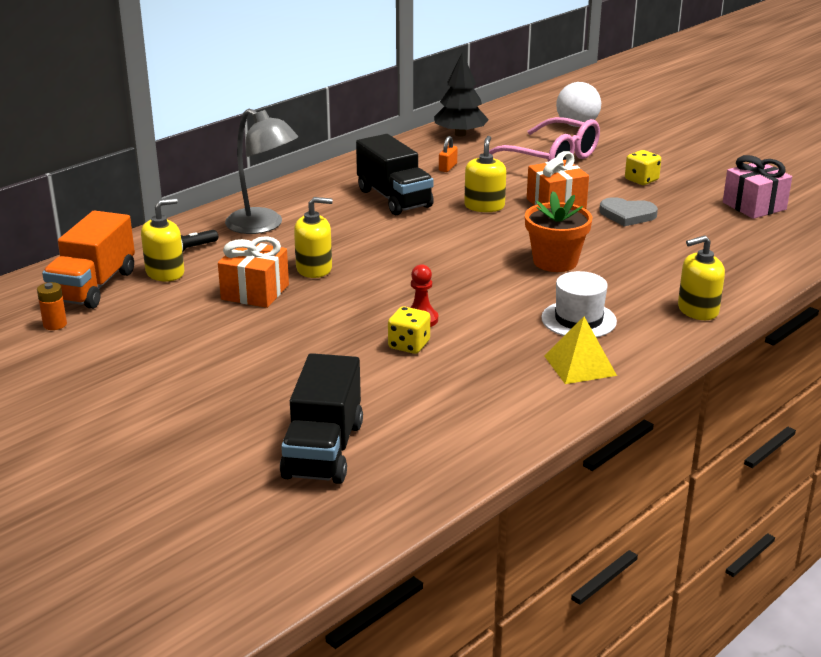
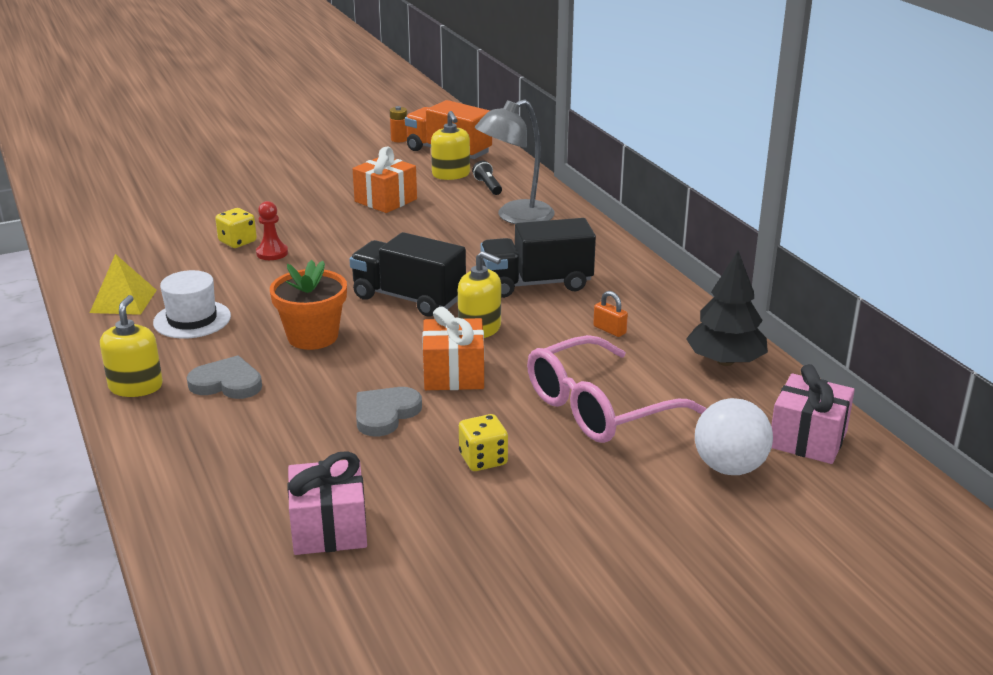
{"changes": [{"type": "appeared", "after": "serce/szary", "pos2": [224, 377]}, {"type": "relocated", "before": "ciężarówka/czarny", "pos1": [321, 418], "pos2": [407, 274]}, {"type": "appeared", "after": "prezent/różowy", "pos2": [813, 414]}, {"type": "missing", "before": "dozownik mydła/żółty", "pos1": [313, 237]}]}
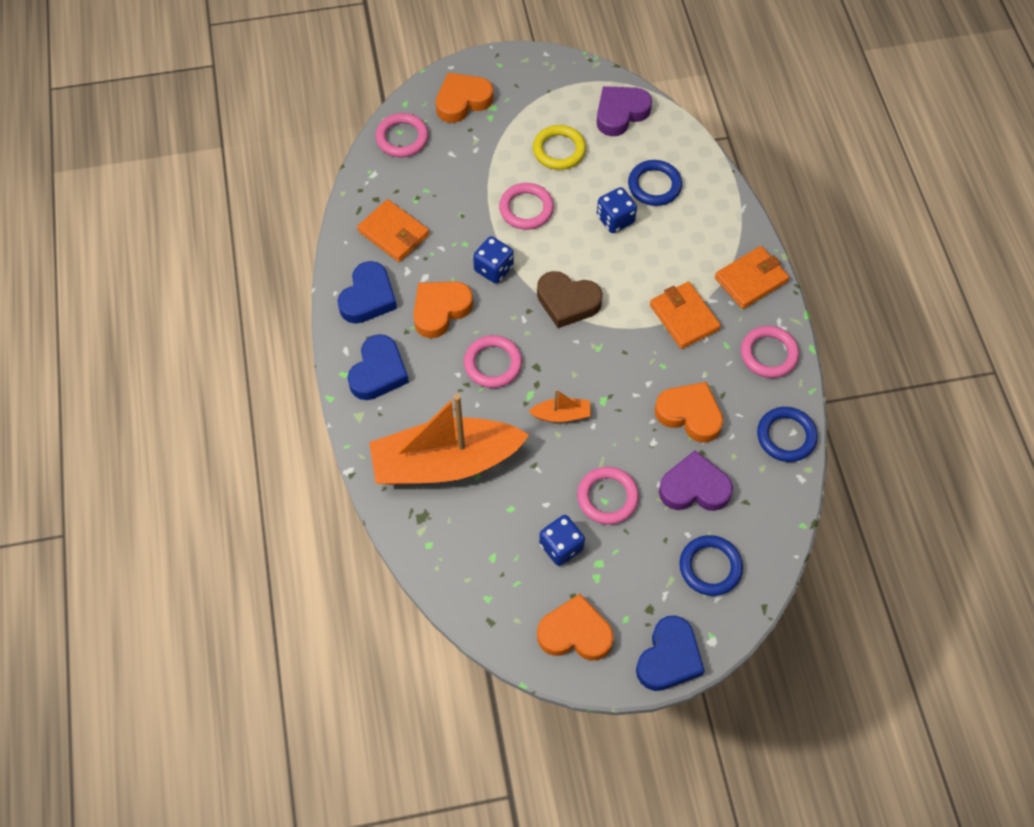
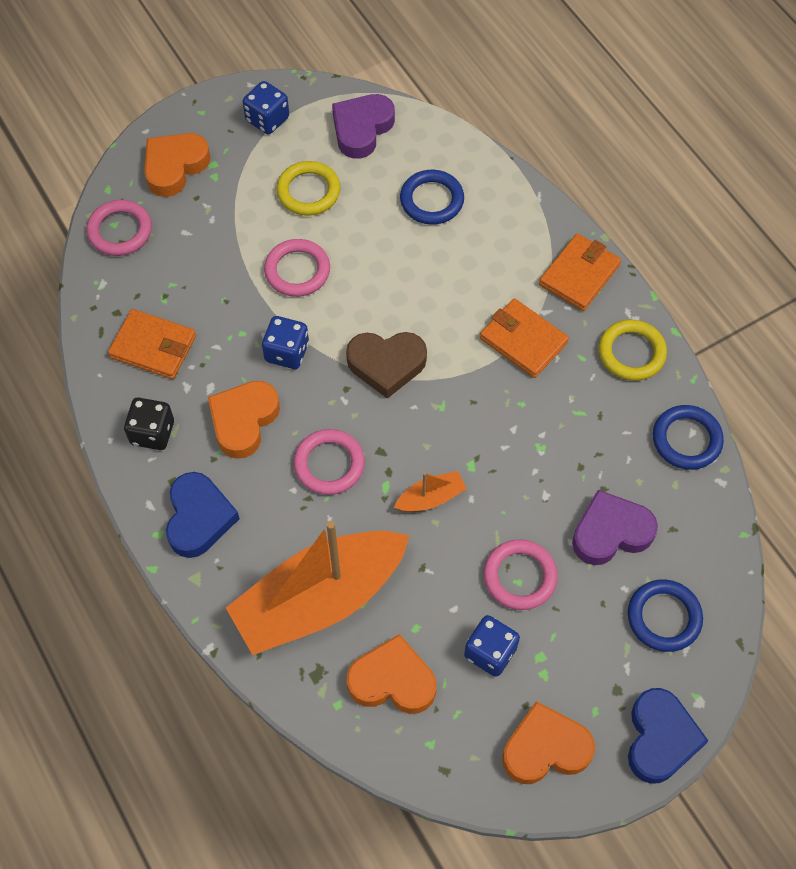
{"changes": [{"type": "exchanged", "before": "serce/niebieski", "after": "kostka do gry/czarny", "pos1": [367, 292], "pos2": [149, 424]}, {"type": "relocated", "before": "kostka do gry/niebieski", "pos1": [617, 210], "pos2": [266, 107]}, {"type": "relocated", "before": "serce/pomarańczowy", "pos1": [689, 412], "pos2": [392, 674]}, {"type": "colour", "before": "pierścień/różowy", "after": "pierścień/żółty", "pos1": [770, 352], "pos2": [633, 350]}]}
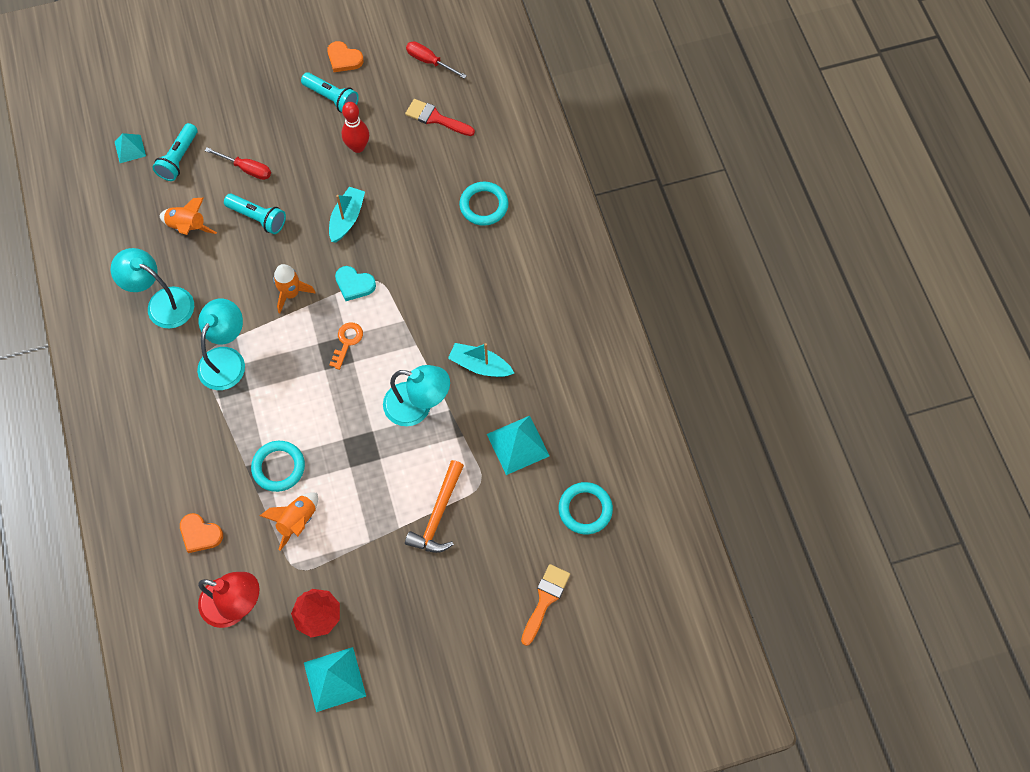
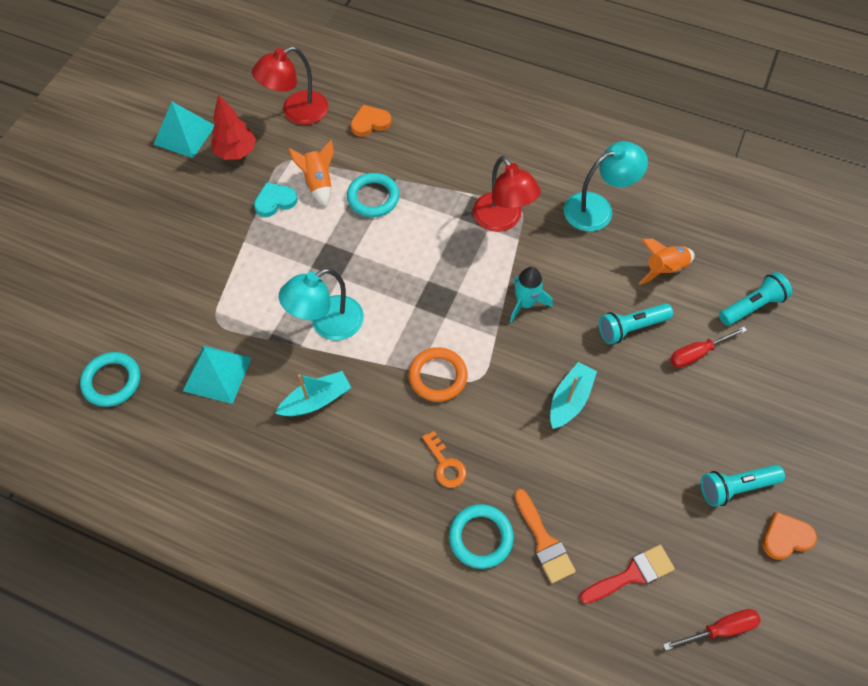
{"changes": [{"type": "relocated", "before": "serce/turkusowy", "pos1": [355, 283], "pos2": [276, 199]}, {"type": "appeared", "after": "pierścień/pomarańczowy", "pos2": [438, 374]}, {"type": "relocated", "before": "klucz/pomarańczowy", "pos1": [346, 346], "pos2": [444, 459]}, {"type": "colour", "before": "lampka/turkusowy", "after": "lampka/czerwony", "pos1": [221, 344], "pos2": [507, 194]}, {"type": "colour", "before": "rakieta/pomarańczowy", "after": "rakieta/turkusowy", "pos1": [294, 288], "pos2": [531, 295]}, {"type": "relocated", "before": "pędzel/pomarańczowy", "pos1": [545, 605], "pos2": [545, 536]}, {"type": "spun", "before": "łódka/turkusowy", "pos1": [347, 214], "pos2": [573, 395], "turn": -120}, {"type": "spun", "before": "latarka/turkusowy", "pos1": [174, 152], "pos2": [755, 299], "turn": 90}, {"type": "missing", "before": "piramida/turkusowy", "pos1": [130, 148]}, {"type": "missing", "before": "kręgiel/czerwony", "pos1": [355, 127]}, {"type": "missing", "before": "młotek/pomarańczowy", "pos1": [434, 506]}]}
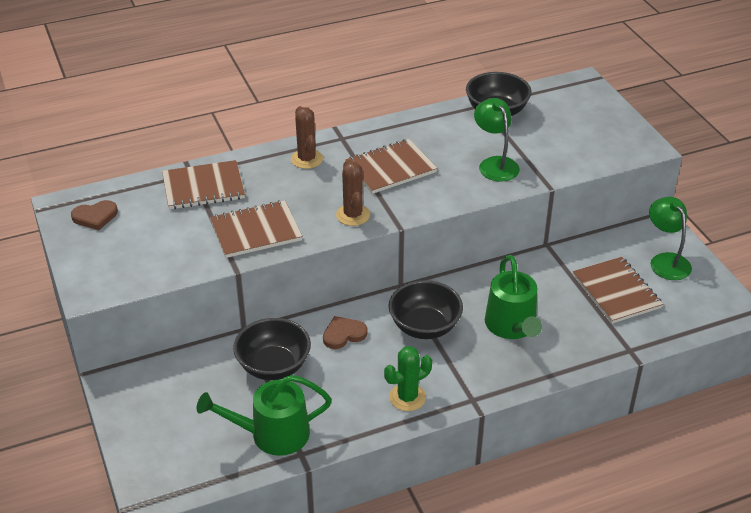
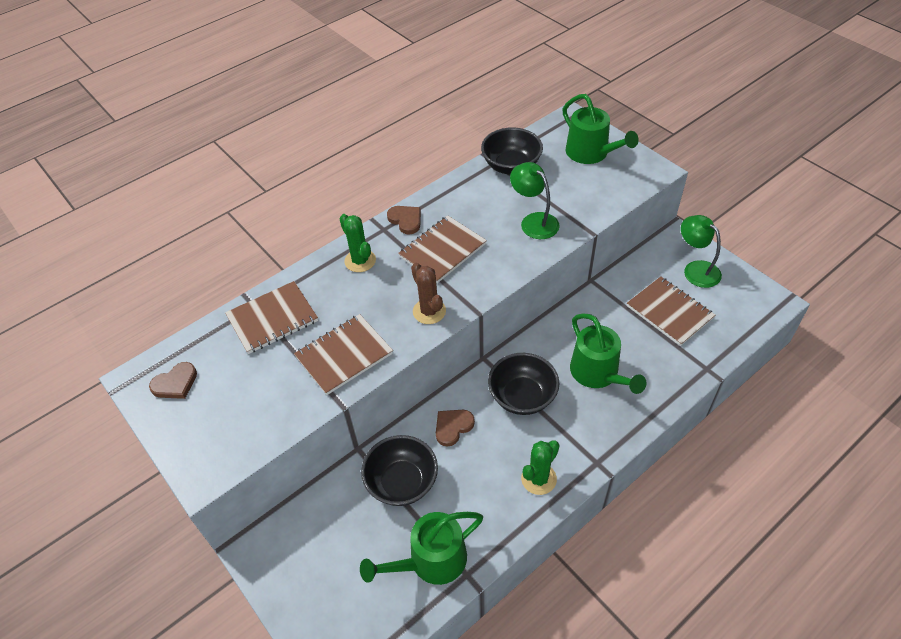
{"changes": [{"type": "colour", "before": "kaktus/brązowy", "after": "kaktus/zielony", "pos1": [307, 137], "pos2": [358, 243]}, {"type": "appeared", "after": "serce/brązowy", "pos2": [404, 220]}, {"type": "appeared", "after": "konewka/zielony", "pos2": [600, 129]}]}
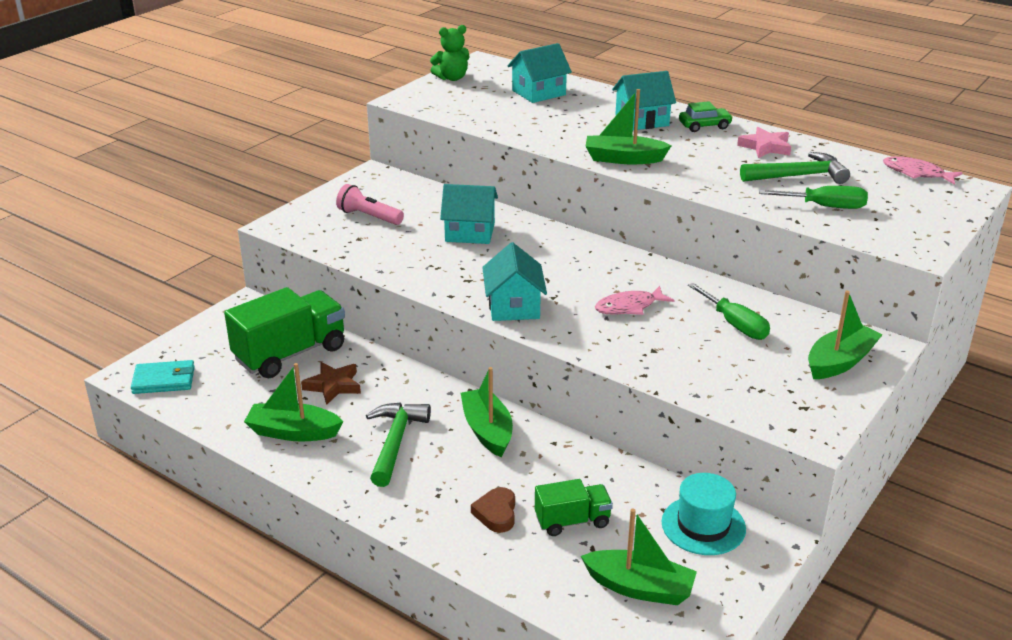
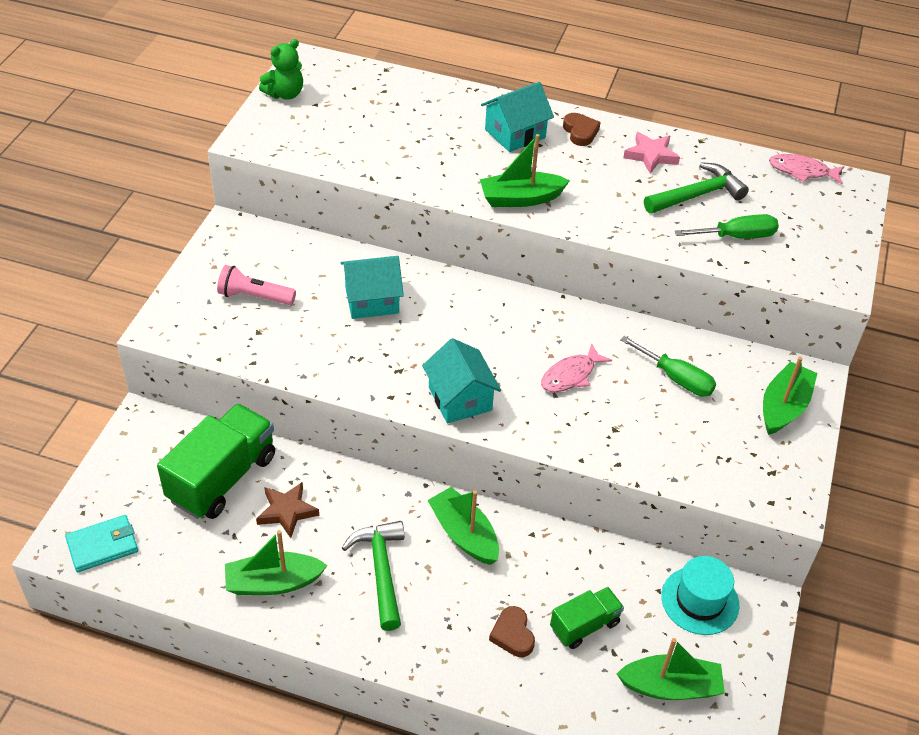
{"changes": [{"type": "exchanged", "before": "samochód/zielony", "after": "serce/brązowy", "pos1": [706, 116], "pos2": [582, 129]}, {"type": "missing", "before": "domek/turkusowy", "pos1": [539, 73]}]}
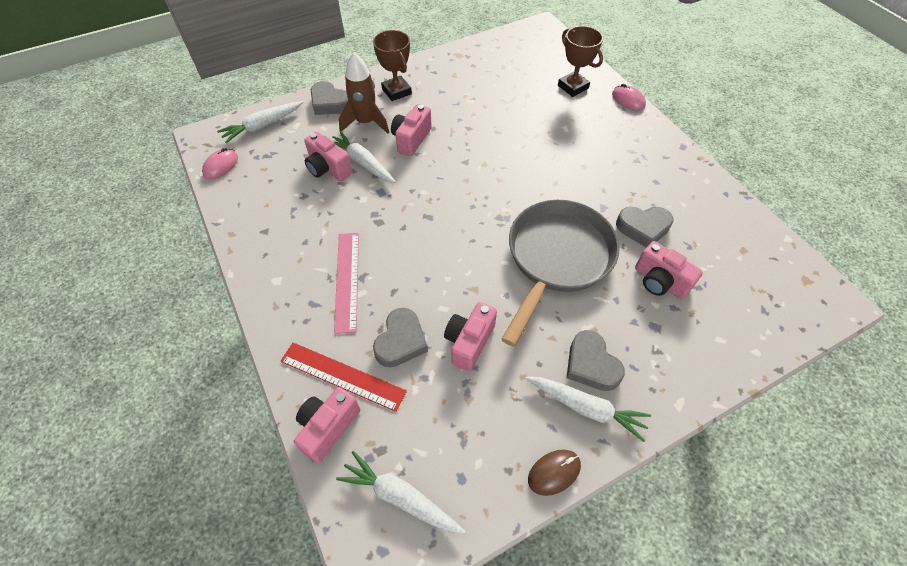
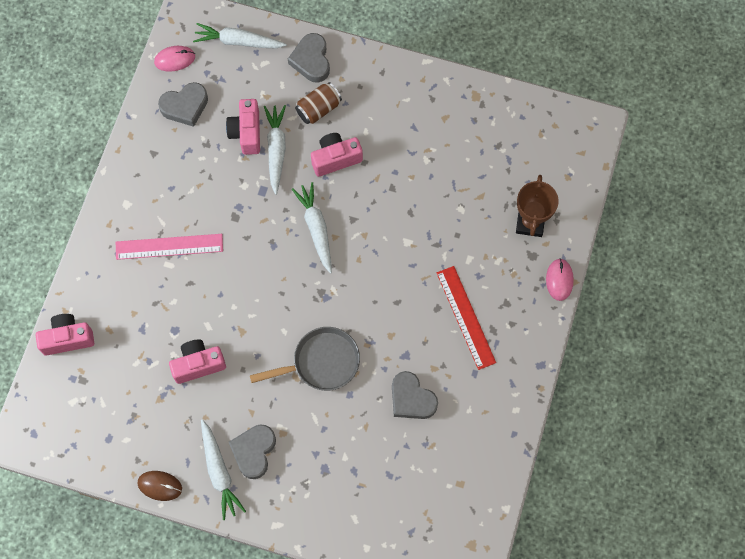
{"changes": [{"type": "spun", "before": "linijka/różowy", "pos1": [346, 283], "pos2": [169, 247], "turn": 45}, {"type": "relocated", "before": "serce/szary", "pos1": [400, 337], "pos2": [183, 104]}, {"type": "size", "before": "patelnia/szary", "pos1": [560, 273], "pos2": [305, 359], "scale": 0.64}, {"type": "relocated", "before": "marchewka/biały", "pos1": [400, 492], "pos2": [312, 228]}, {"type": "exchanged", "before": "rakieta/brązowy", "after": "puszka/brązowy", "pos1": [364, 93], "pos2": [318, 103]}, {"type": "relocated", "before": "linijka/czerwony", "pos1": [344, 377], "pos2": [466, 318]}, {"type": "missing", "before": "puchar/brązowy", "pos1": [392, 65]}, {"type": "missing", "before": "aparat fotograficzny/różowy", "pos1": [669, 270]}]}
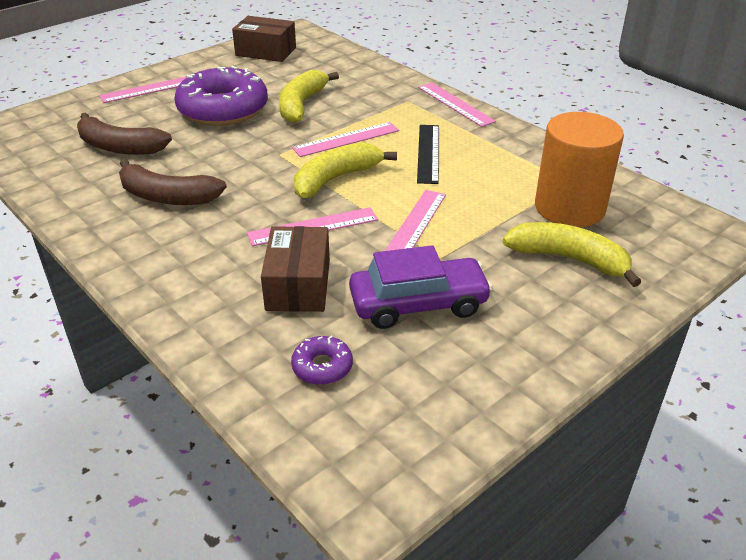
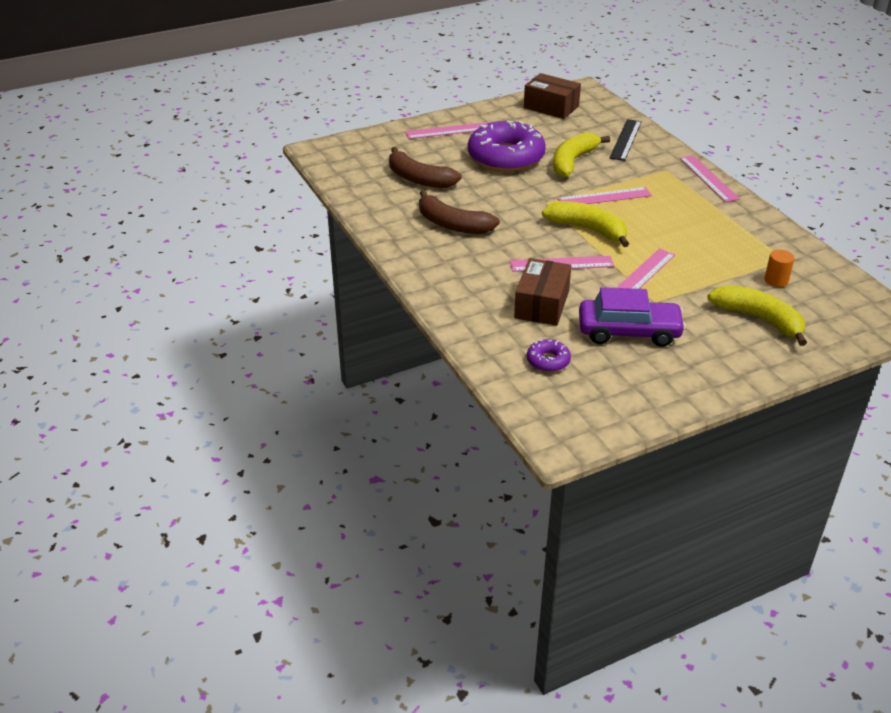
{"changes": [{"type": "spun", "before": "banan/żółty", "pos1": [345, 170], "pos2": [585, 224], "turn": 60}, {"type": "relocated", "before": "linijka/czarny", "pos1": [428, 154], "pos2": [626, 140]}, {"type": "size", "before": "walec/pomarańczowy", "pos1": [579, 169], "pos2": [779, 268], "scale": 0.4}]}
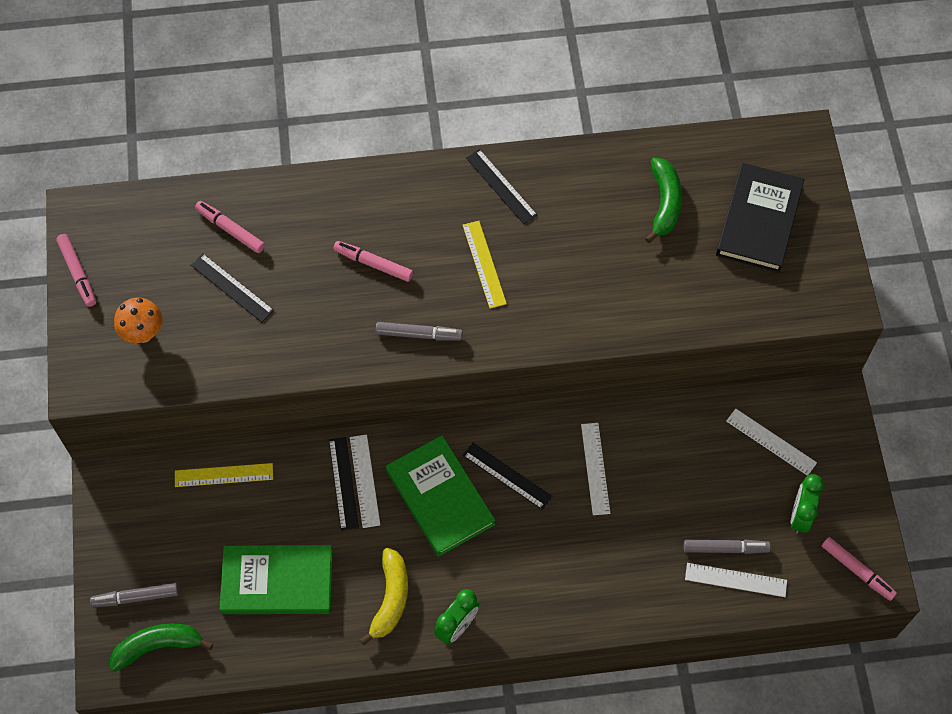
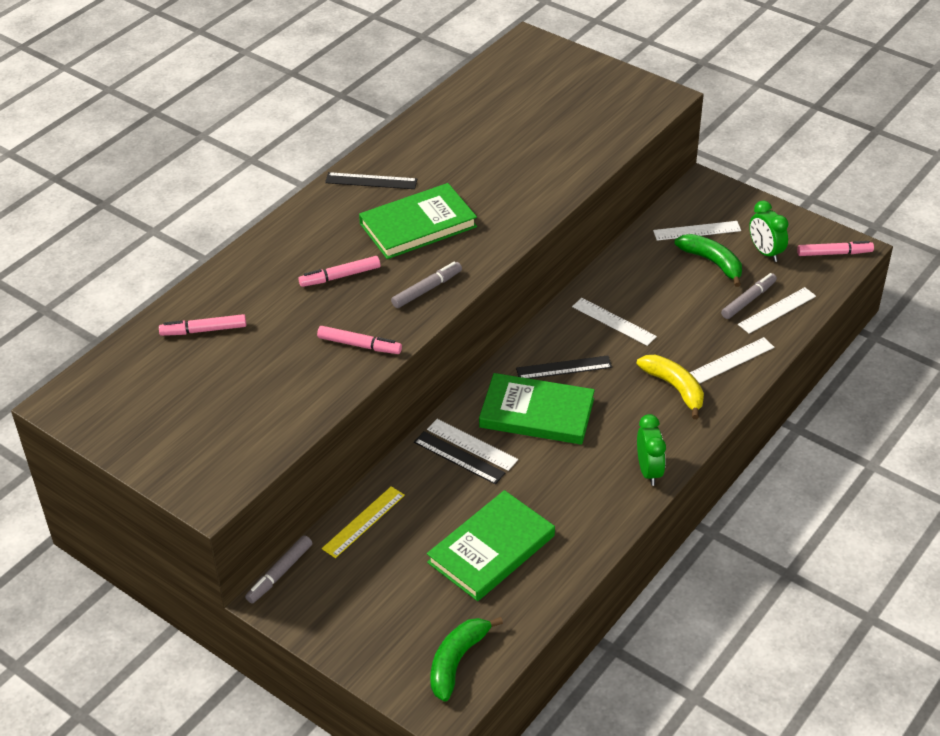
{"changes": [{"type": "relocated", "before": "flamaster/szary", "pos1": [134, 595], "pos2": [278, 569]}, {"type": "relocated", "before": "flamaster/różowy", "pos1": [76, 270], "pos2": [359, 340]}, {"type": "exchanged", "before": "linijka/żółty", "after": "książka/zielony", "pos1": [485, 265], "pos2": [418, 221]}, {"type": "relocated", "before": "banan/żółty", "pos1": [384, 596], "pos2": [670, 387]}, {"type": "relocated", "before": "banan/zielony", "pos1": [663, 200], "pos2": [708, 260]}, {"type": "appeared", "after": "linijka/biały", "pos2": [732, 360]}, {"type": "missing", "before": "grzyb/pomarańczowy", "pos1": [138, 320]}, {"type": "missing", "before": "linijka/czarny", "pos1": [232, 287]}, {"type": "missing", "before": "książka/czarny", "pos1": [760, 218]}]}
